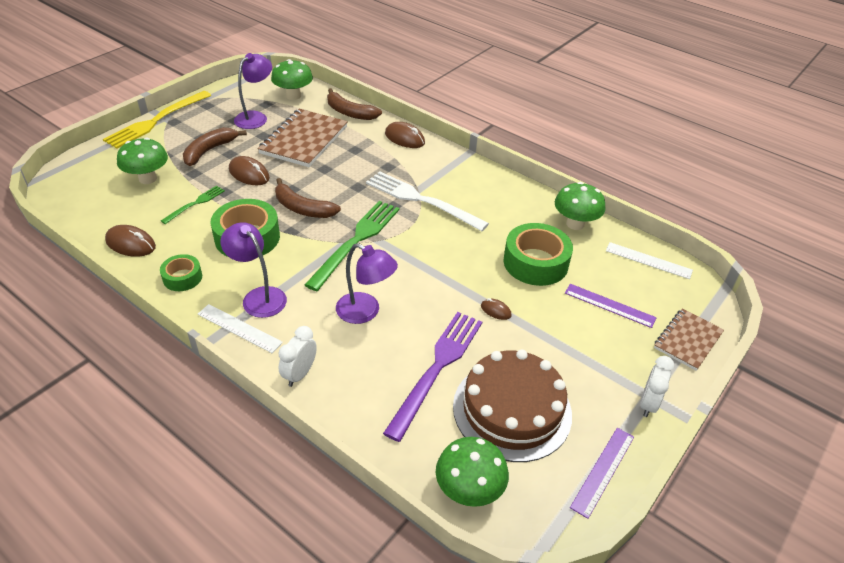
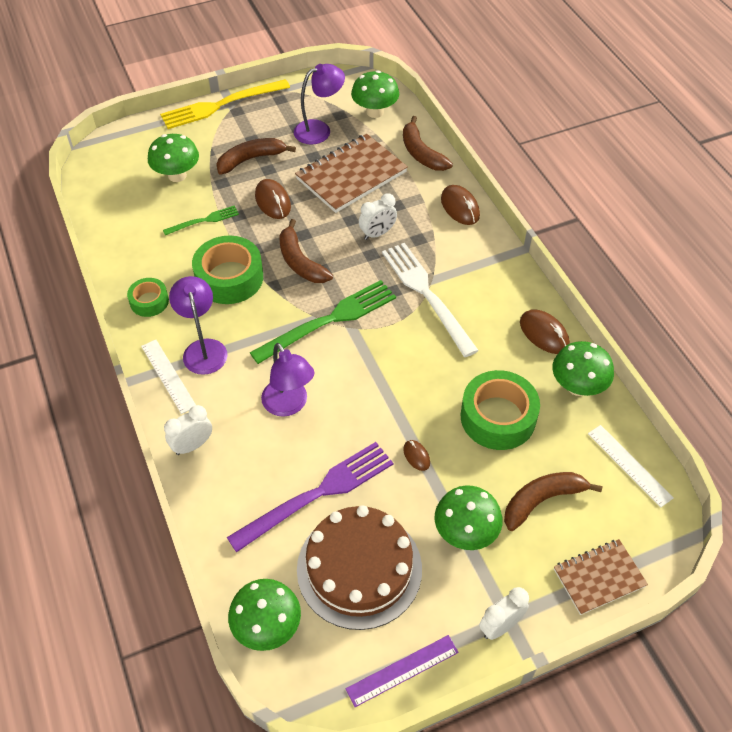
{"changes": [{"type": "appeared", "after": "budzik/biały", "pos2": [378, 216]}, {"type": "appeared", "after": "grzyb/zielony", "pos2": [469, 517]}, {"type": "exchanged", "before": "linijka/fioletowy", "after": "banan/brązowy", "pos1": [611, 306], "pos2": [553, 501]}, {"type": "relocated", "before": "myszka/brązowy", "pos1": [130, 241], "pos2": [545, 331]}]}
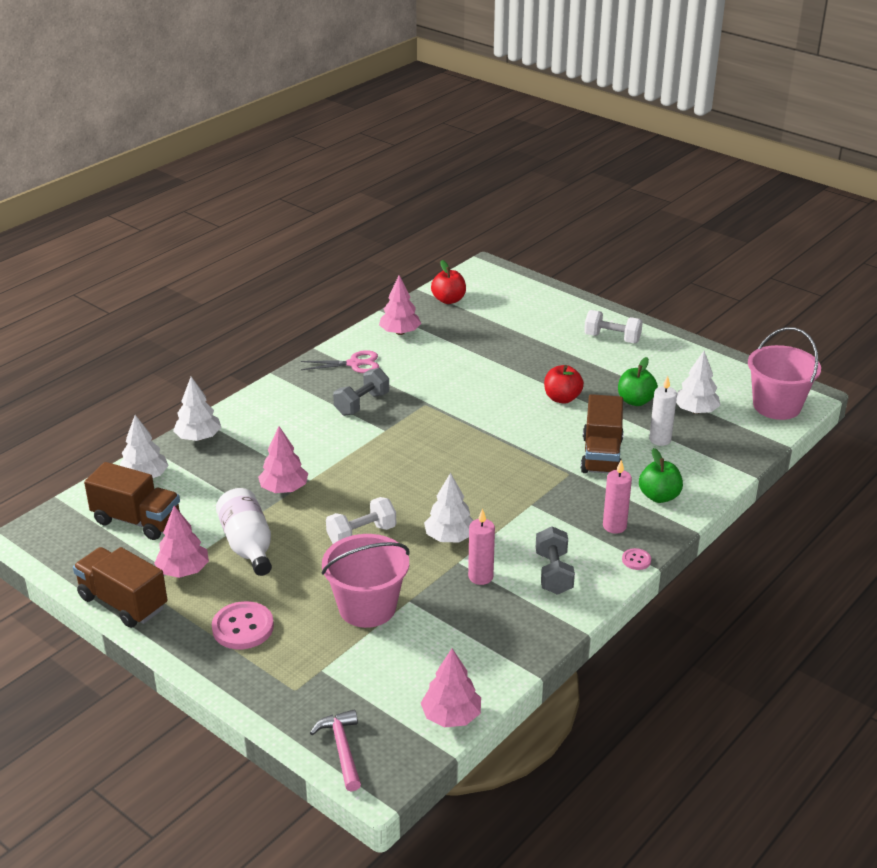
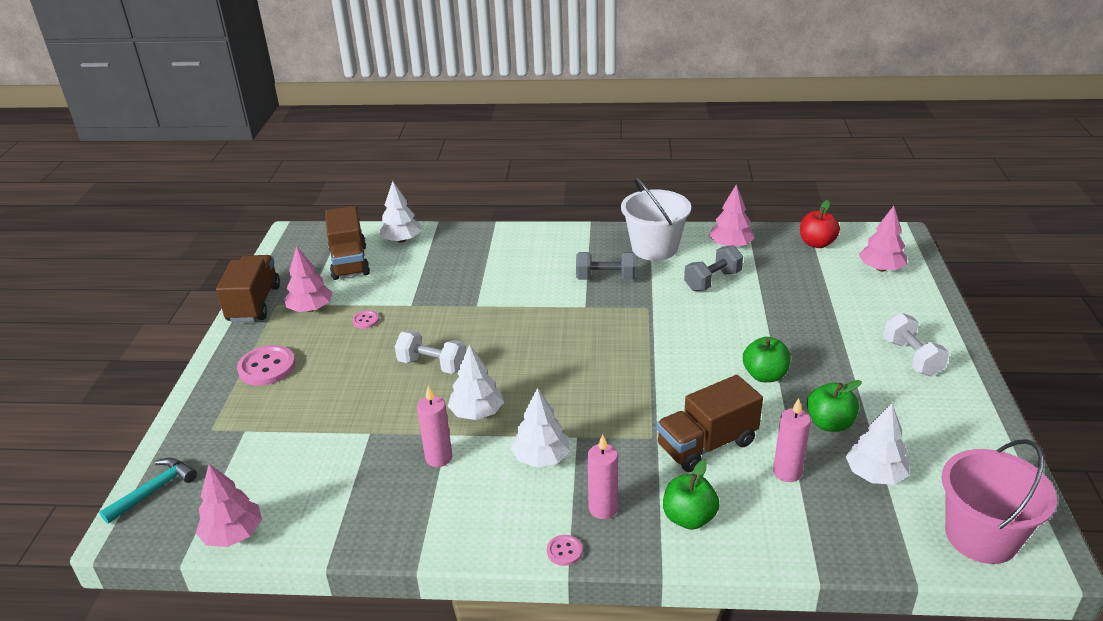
{"changes": [{"type": "colour", "before": "młotek/różowy", "after": "młotek/turkusowy", "pos1": [335, 751], "pos2": [148, 491]}, {"type": "exchanged", "before": "butelka/biały", "after": "guzik/różowy", "pos1": [244, 532], "pos2": [365, 319]}, {"type": "relocated", "before": "drzewko/biały", "pos1": [197, 409], "pos2": [540, 427]}, {"type": "exchanged", "before": "nożyczki/różowy", "after": "wiadro/biały", "pos1": [340, 361], "pos2": [656, 219]}, {"type": "relocated", "before": "hantel/szary", "pos1": [555, 560], "pos2": [713, 268]}, {"type": "colour", "before": "jabłko/czerwony", "after": "jabłko/zielony", "pos1": [564, 384], "pos2": [767, 359]}, {"type": "colour", "before": "świeca/biały", "after": "świeca/różowy", "pos1": [663, 411], "pos2": [792, 440]}, {"type": "relocated", "before": "drzewko/różowy", "pos1": [283, 459], "pos2": [883, 239]}, {"type": "missing", "before": "wiadro/różowy", "pos1": [365, 581]}]}
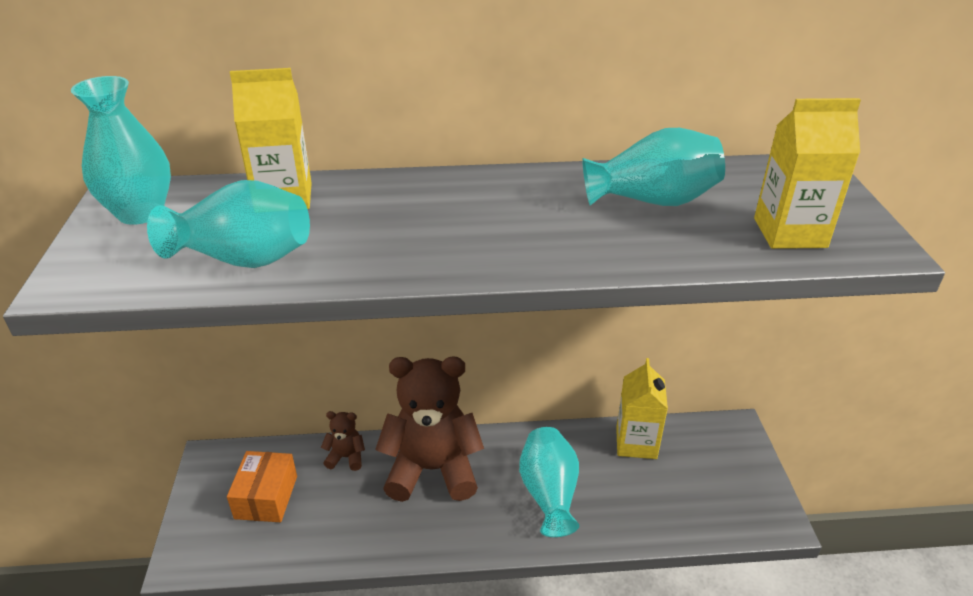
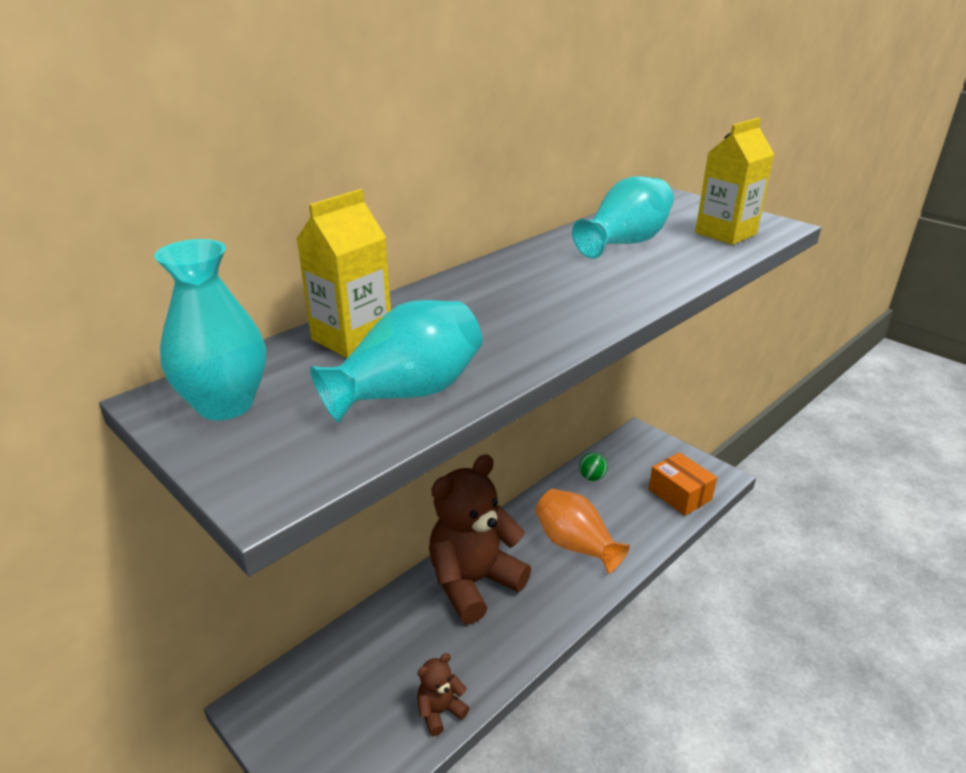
{"changes": [{"type": "relocated", "before": "miś/brązowy", "pos1": [343, 441], "pos2": [443, 694]}, {"type": "colour", "before": "wazon/turkusowy", "after": "wazon/pomarańczowy", "pos1": [549, 482], "pos2": [582, 531]}, {"type": "exchanged", "before": "karton mleka/żółty", "after": "piłka/zielony", "pos1": [642, 408], "pos2": [593, 467]}, {"type": "relocated", "before": "pudełko/pomarańczowy", "pos1": [262, 486], "pos2": [683, 484]}]}
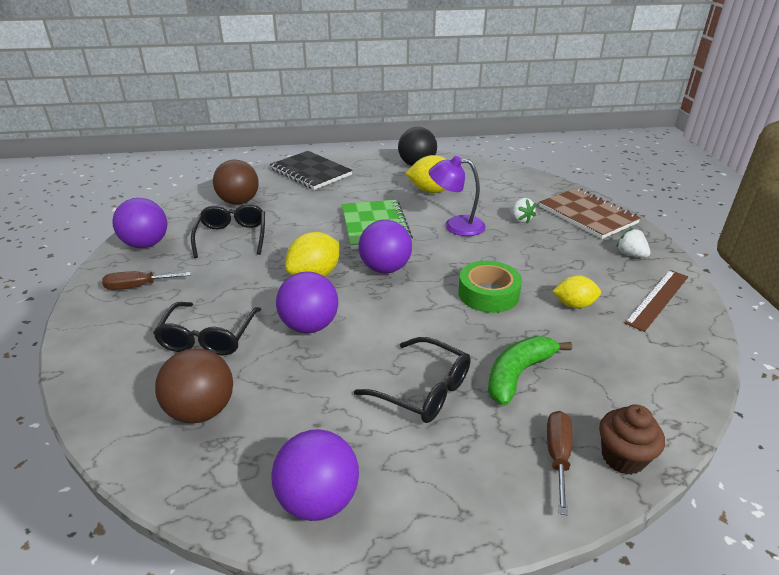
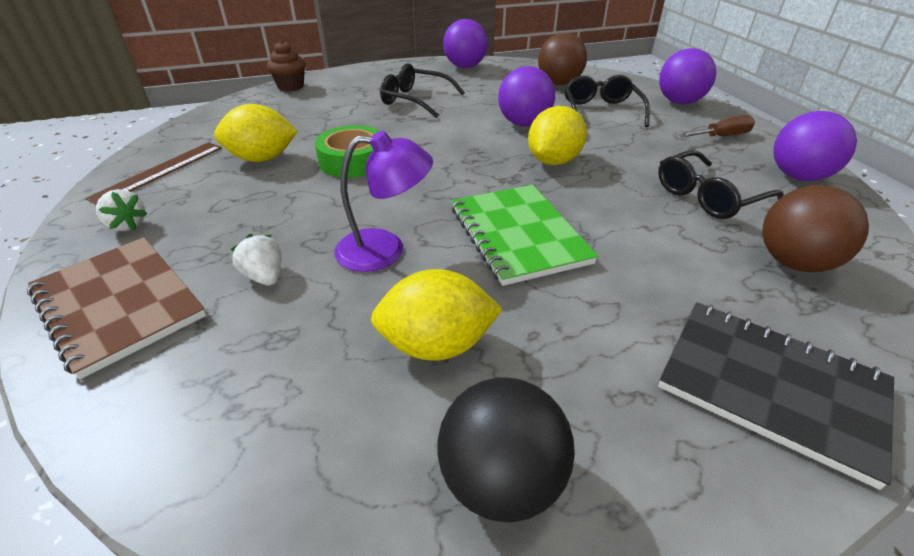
{"changes": [{"type": "size", "before": "cytryna/żółty", "pos1": [576, 292], "pos2": [256, 133], "scale": 1.53}, {"type": "spun", "before": "okulary/czarny", "pos1": [228, 231], "pos2": [721, 184], "turn": 75}, {"type": "relocated", "before": "piłka/fioletowy", "pos1": [385, 246], "pos2": [687, 76]}, {"type": "missing", "before": "banan/zielony", "pos1": [530, 371]}, {"type": "missing", "before": "śrubokręt/brązowy", "pos1": [560, 463]}]}
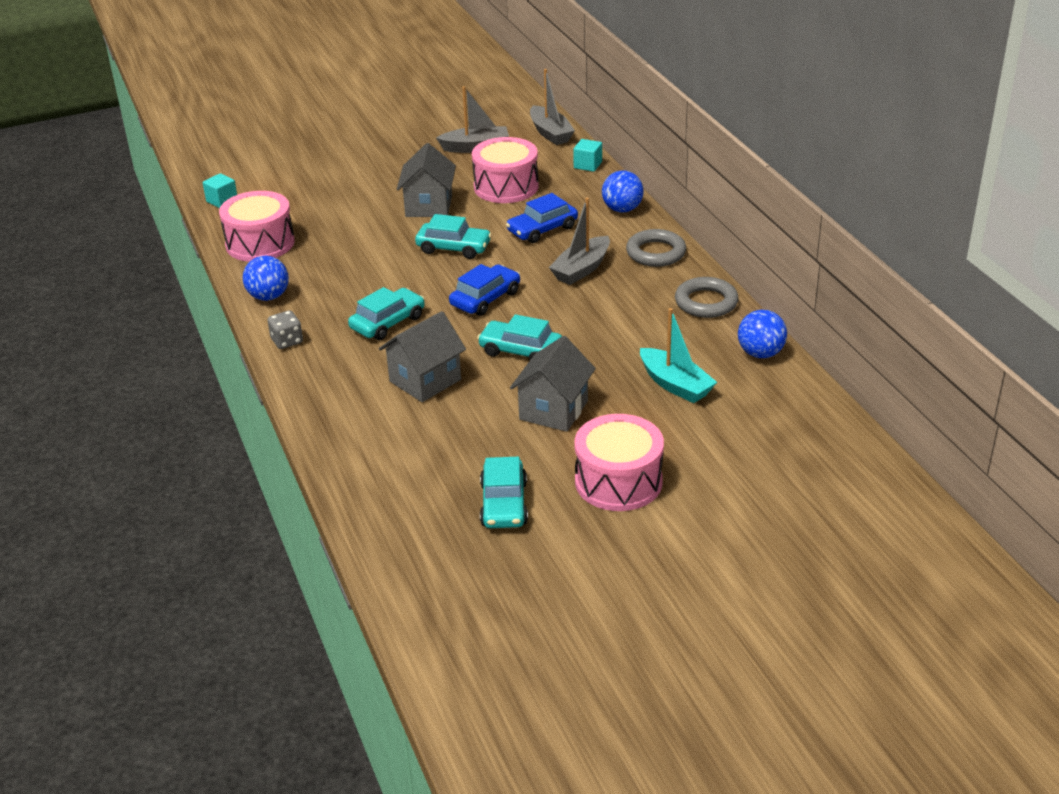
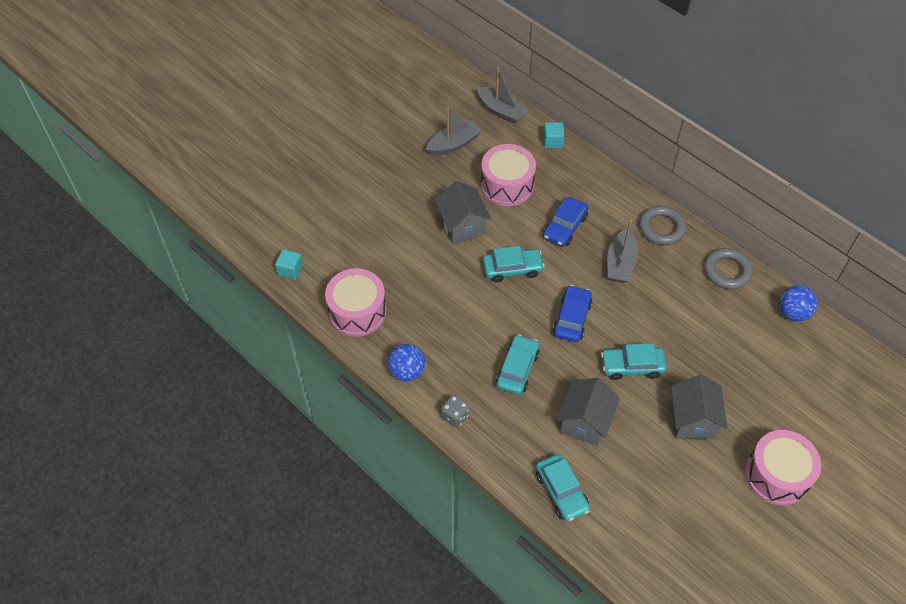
{"changes": [{"type": "relocated", "before": "samochód/turkusowy", "pos1": [504, 492], "pos2": [563, 488]}, {"type": "missing", "before": "piłka/niebieski", "pos1": [623, 191]}, {"type": "missing", "before": "łódka/turkusowy", "pos1": [678, 355]}]}
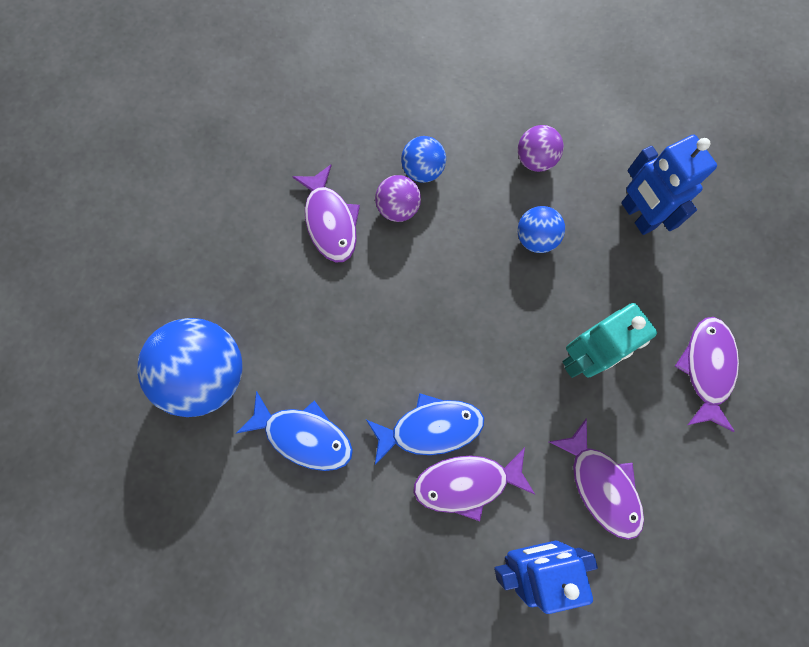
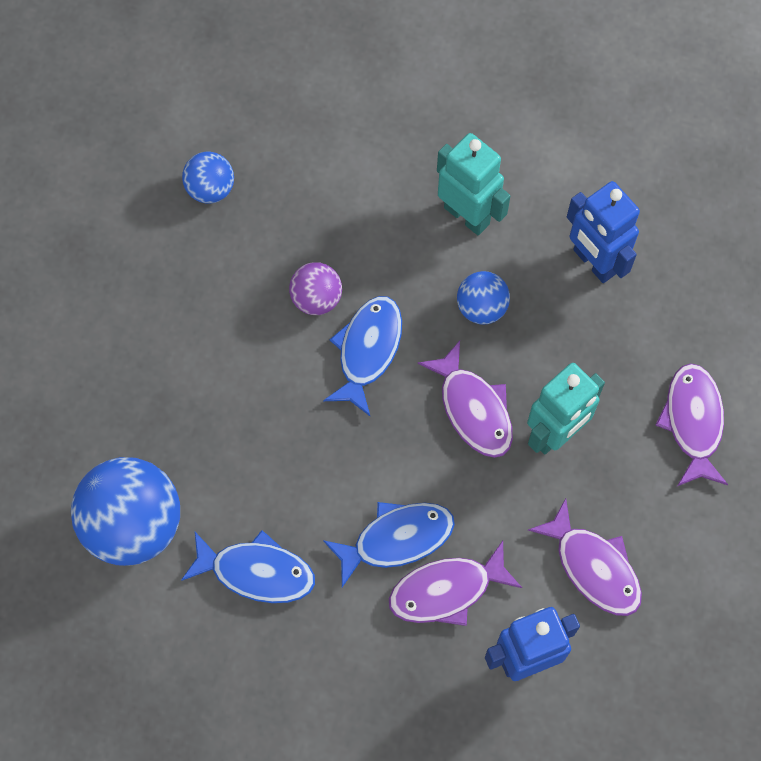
{"changes": [{"type": "relocated", "before": "piłka/niebieski", "pos1": [423, 159], "pos2": [208, 177]}, {"type": "appeared", "after": "ryba/niebieski", "pos2": [362, 356]}, {"type": "relocated", "before": "ryba/fioletowy", "pos1": [326, 214], "pos2": [465, 399]}, {"type": "exchanged", "before": "piłka/fioletowy", "after": "robot/turkusowy", "pos1": [541, 148], "pos2": [473, 184]}]}
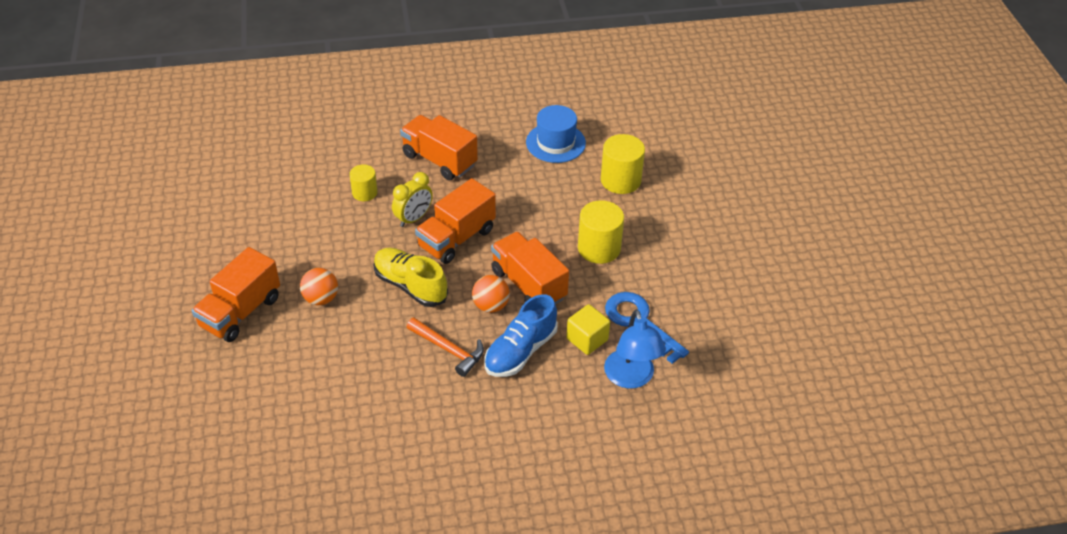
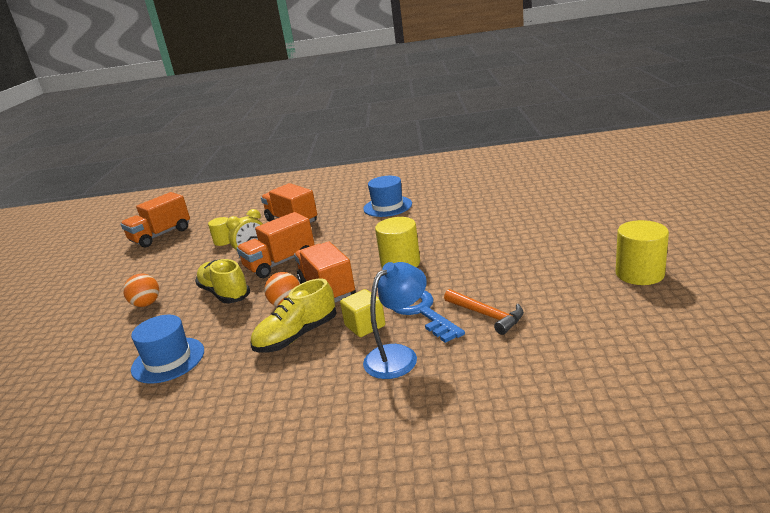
{"changes": [{"type": "relocated", "before": "ciężarówka/pomarańczowy", "pos1": [236, 294], "pos2": [155, 220]}, {"type": "appeared", "after": "kapelusz/niebieski", "pos2": [167, 349]}, {"type": "colour", "before": "but/niebieski", "after": "but/żółty", "pos1": [521, 335], "pos2": [293, 316]}, {"type": "spun", "before": "lampka/niebieski", "pos1": [635, 349], "pos2": [395, 320], "turn": -135}, {"type": "relocated", "before": "młotek/pomarańczowy", "pos1": [445, 347], "pos2": [484, 312]}, {"type": "relocated", "before": "walec/żółty", "pos1": [623, 164], "pos2": [642, 252]}]}
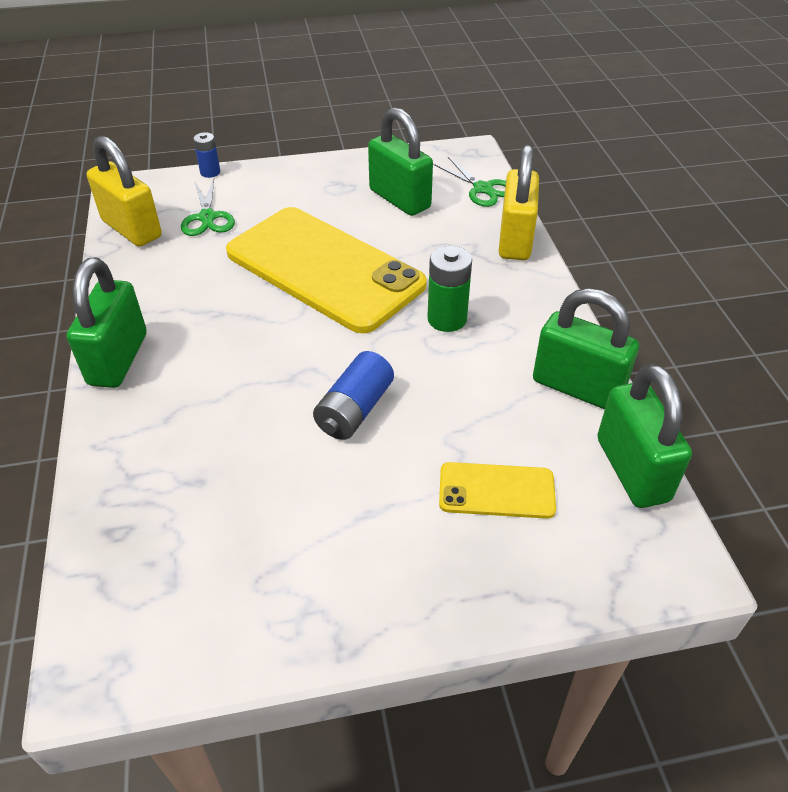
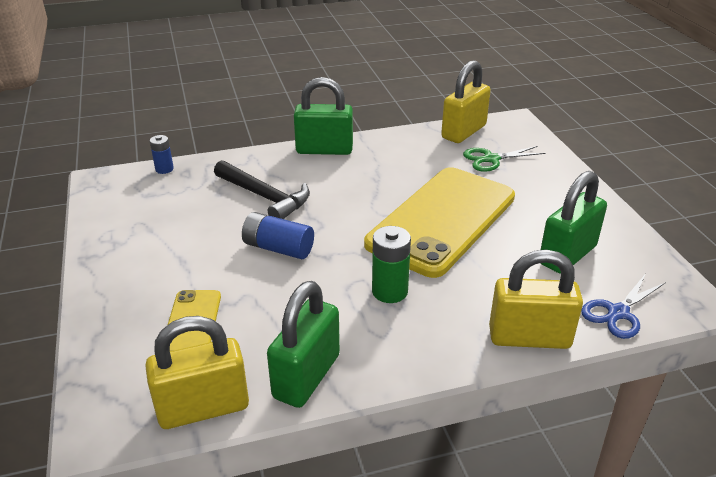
{"changes": [{"type": "colour", "before": "kłódka/zielony", "after": "kłódka/żółty", "pos1": [644, 436], "pos2": [197, 372]}, {"type": "relocated", "before": "bateria/niebieski", "pos1": [206, 155], "pos2": [162, 154]}, {"type": "appeared", "after": "młotek/czarny", "pos2": [262, 189]}, {"type": "colour", "before": "nożyczki/zielony", "after": "nożyczki/niebieski", "pos1": [469, 182], "pos2": [623, 307]}]}
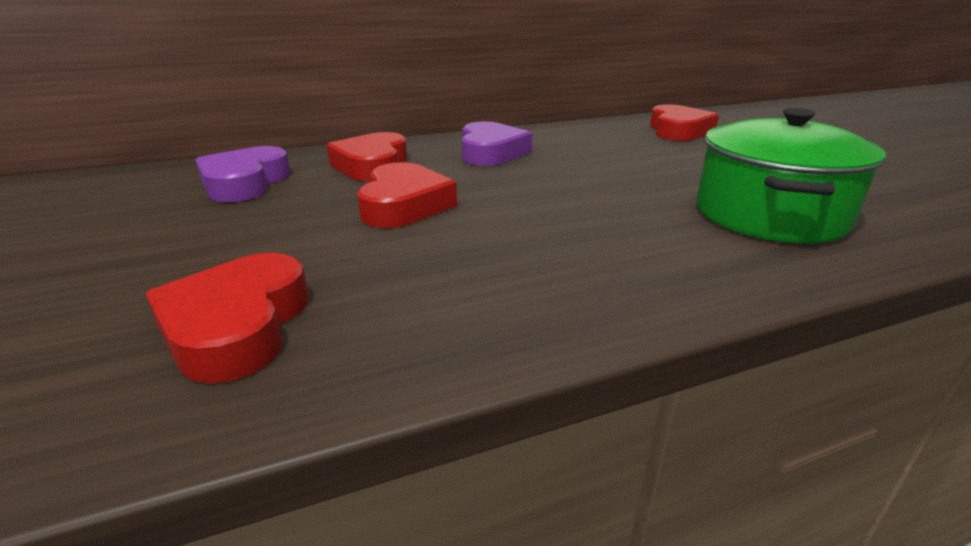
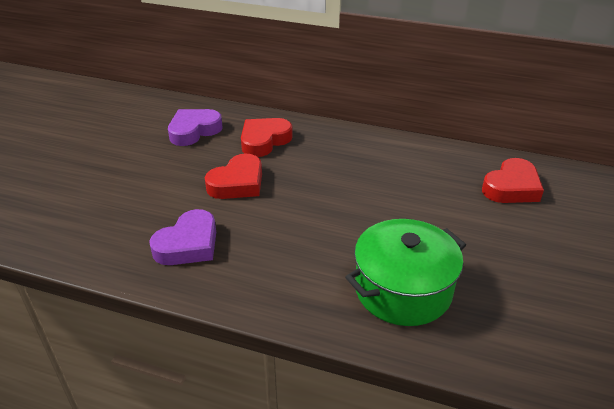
{"changes": [{"type": "relocated", "before": "serce/fioletowy", "pos1": [496, 144], "pos2": [182, 237]}, {"type": "missing", "before": "serce/czerwony", "pos1": [227, 318]}]}
